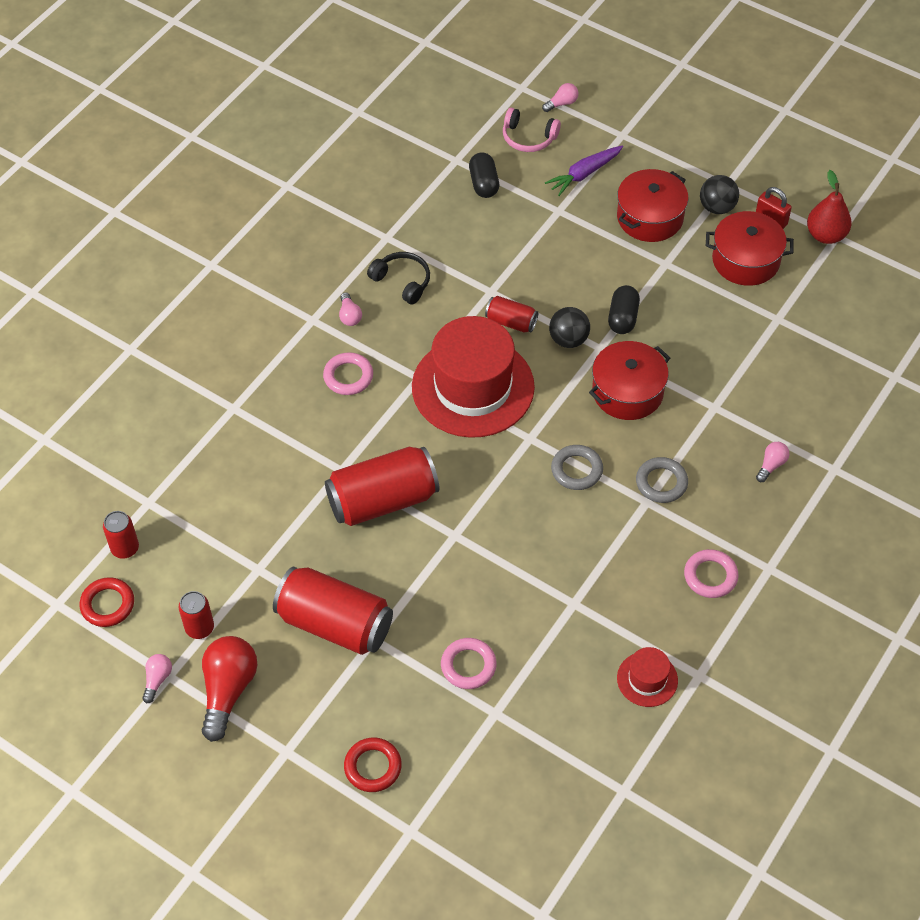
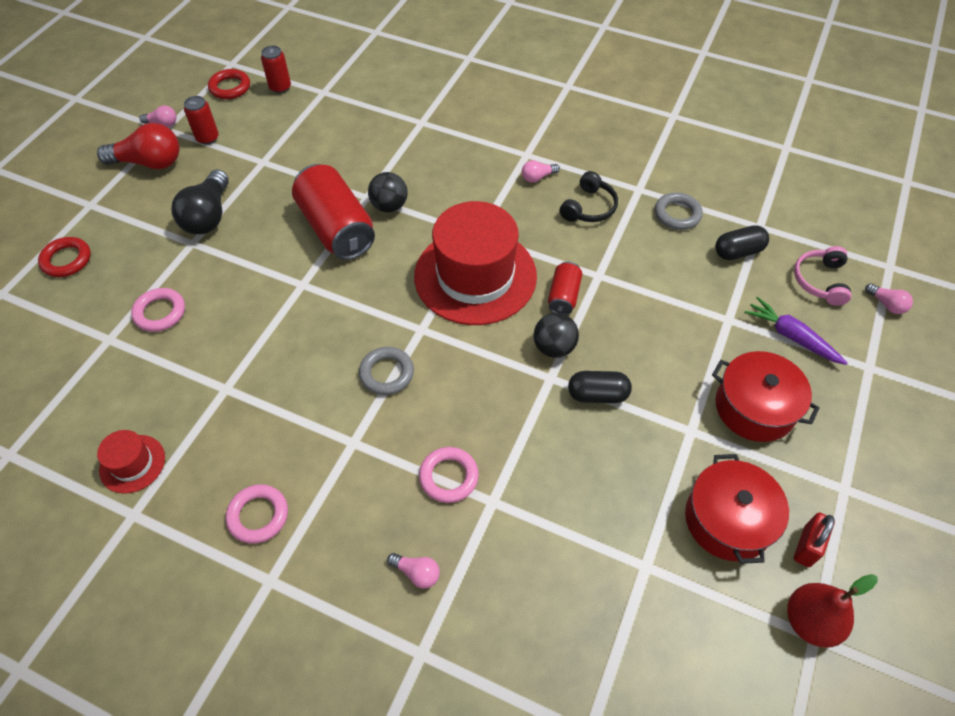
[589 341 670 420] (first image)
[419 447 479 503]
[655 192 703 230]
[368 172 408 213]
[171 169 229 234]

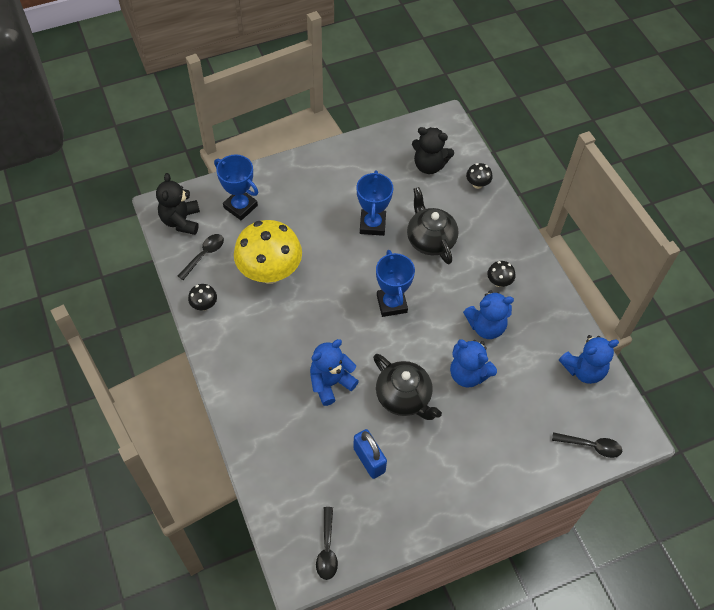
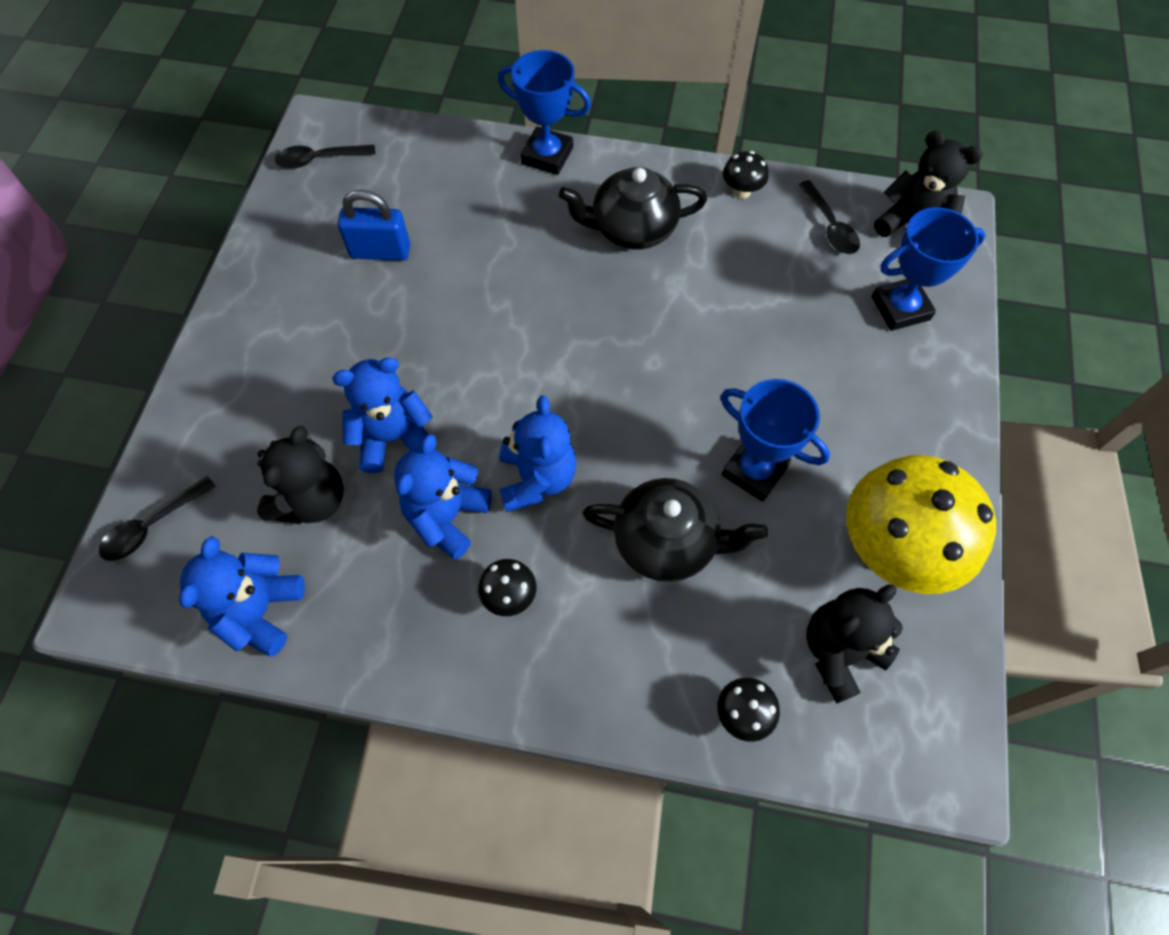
[257 426 344 525]
[846 455 996 594]
[499 395 577 512]
[559 167 707 250]
[498 50 591 175]
[275 145 375 169]

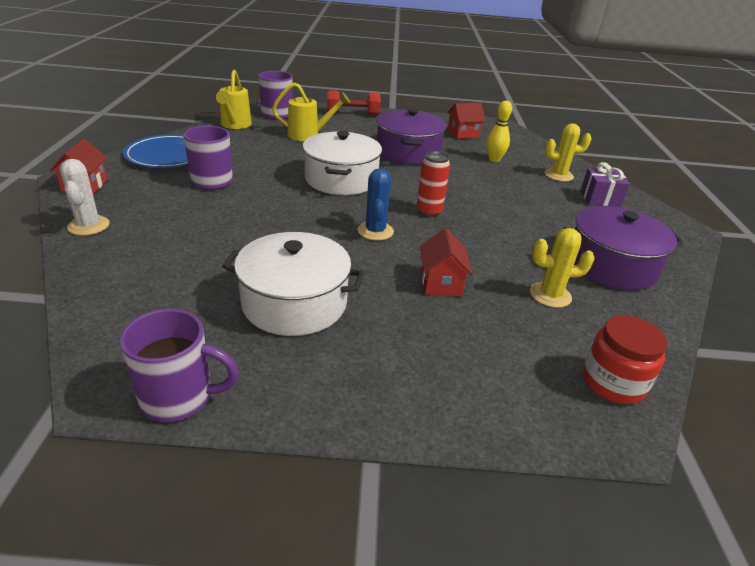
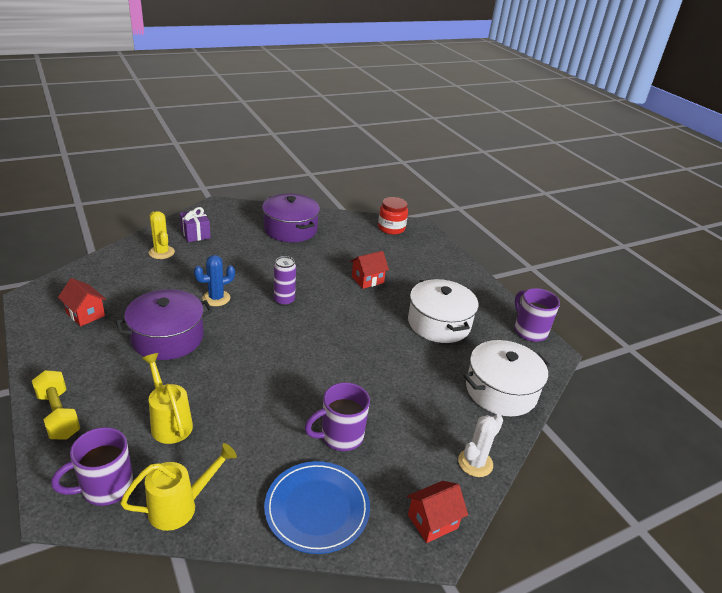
[486 101 512 162] (first image)
[530 228 595 308] (first image)
[463 340 550 416]
[194 255 235 306]
[32 370 80 439]
[274 256 296 306]

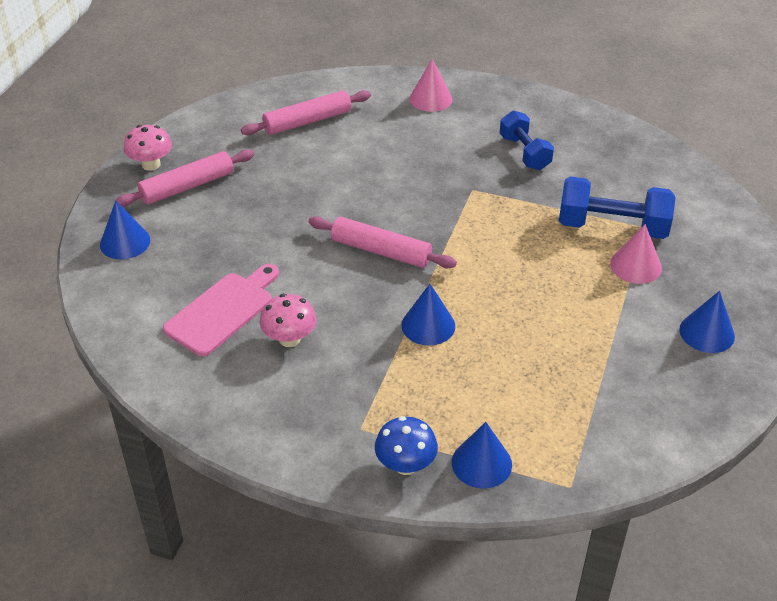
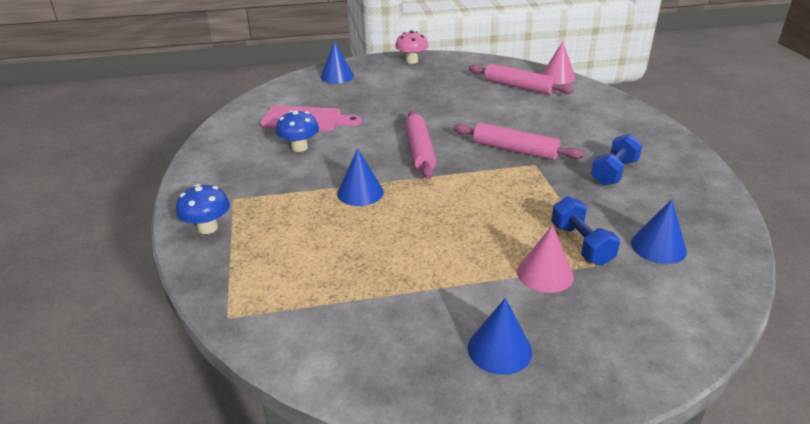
[454 122 584 160]
[542 41 575 84]
[631 199 687 264]
[276 110 319 152]
[551 196 620 266]

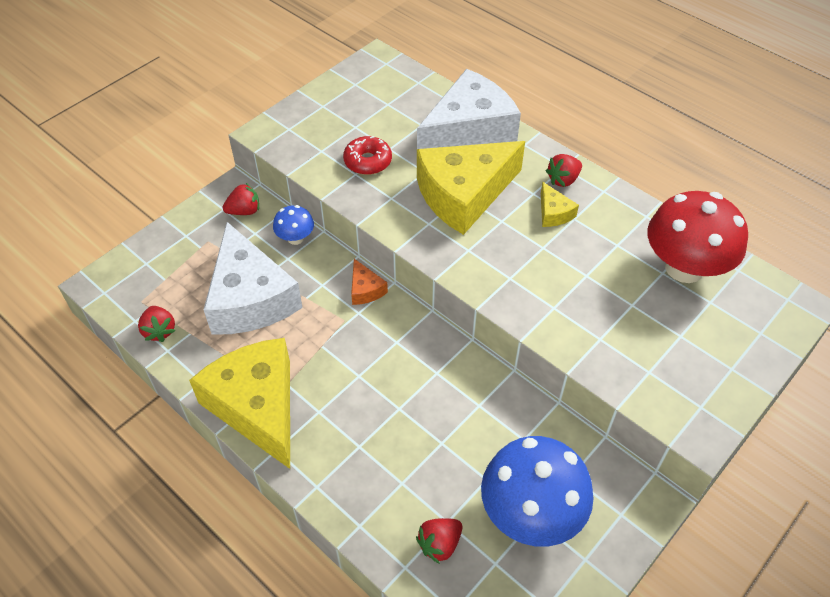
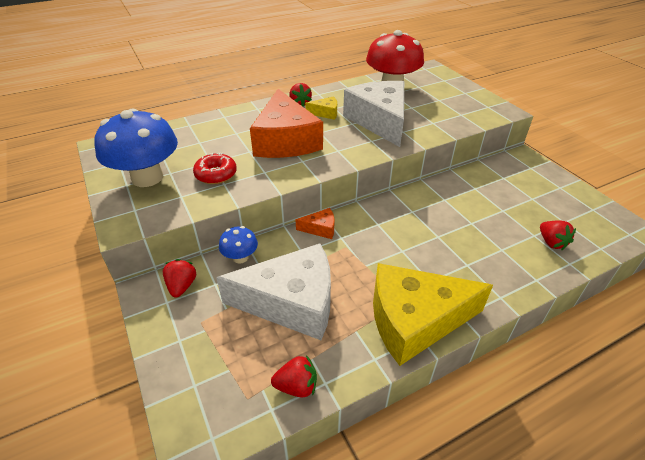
[343 81 404 147]
[94 109 178 187]
[250 89 323 158]

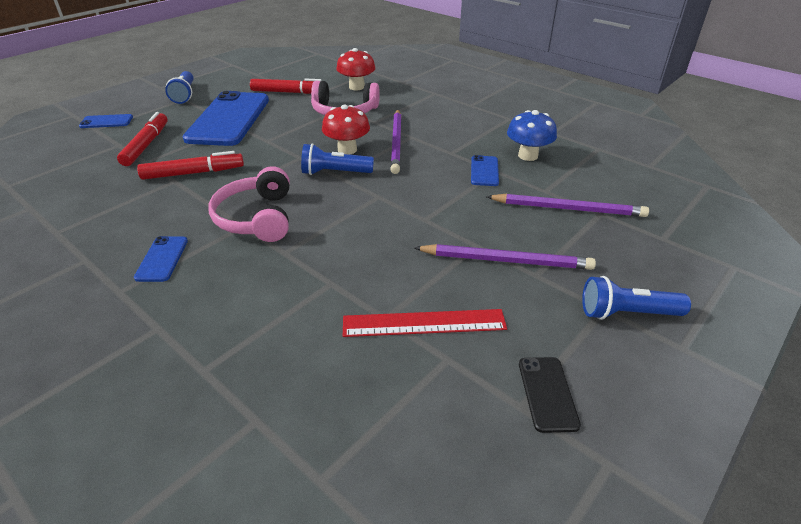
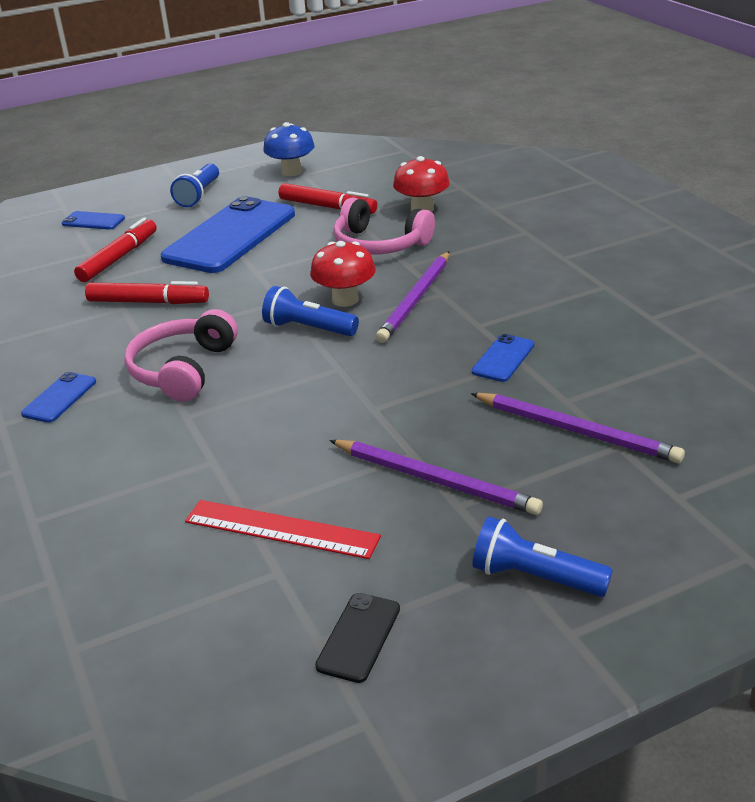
[263 122 315 176]

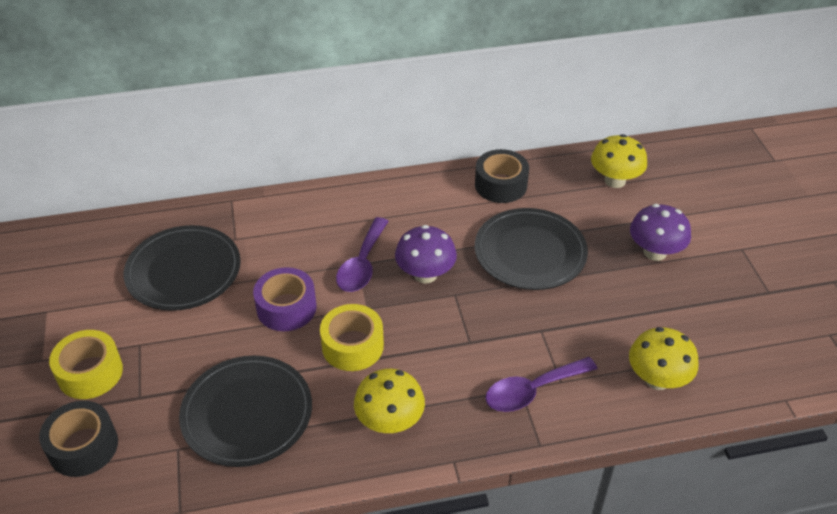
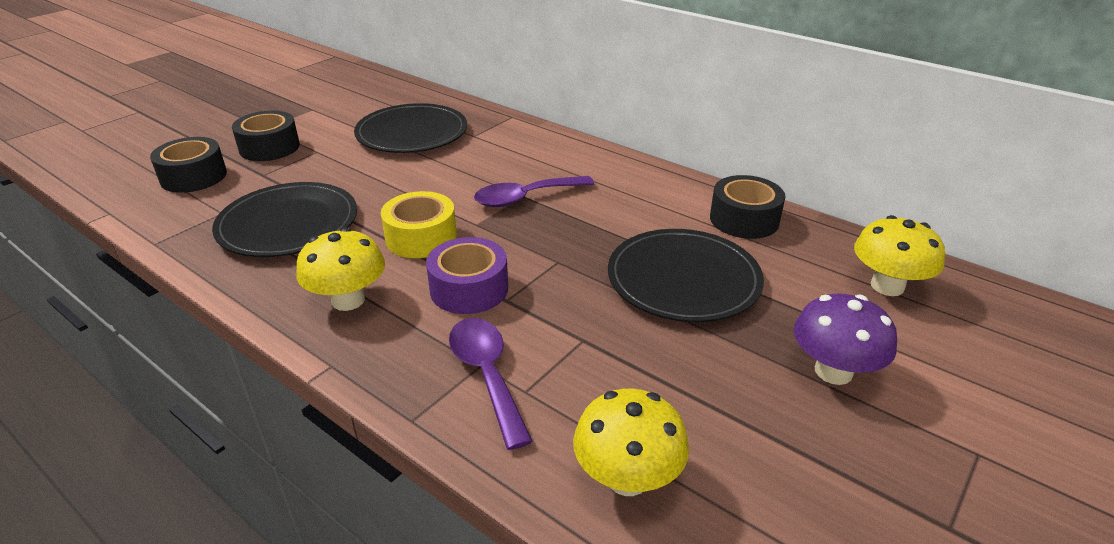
[395 225 457 283] (first image)
[426 237 508 314]
[232 111 300 161]
[449 318 533 450]

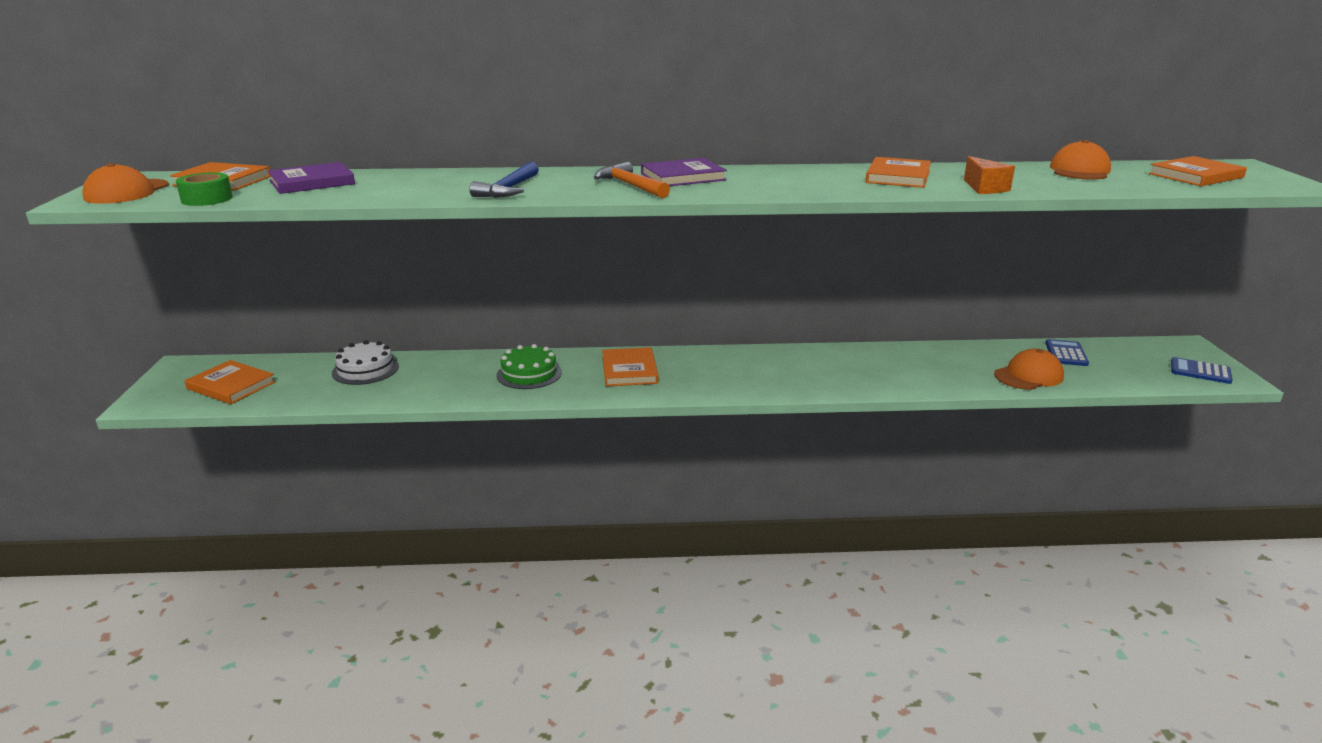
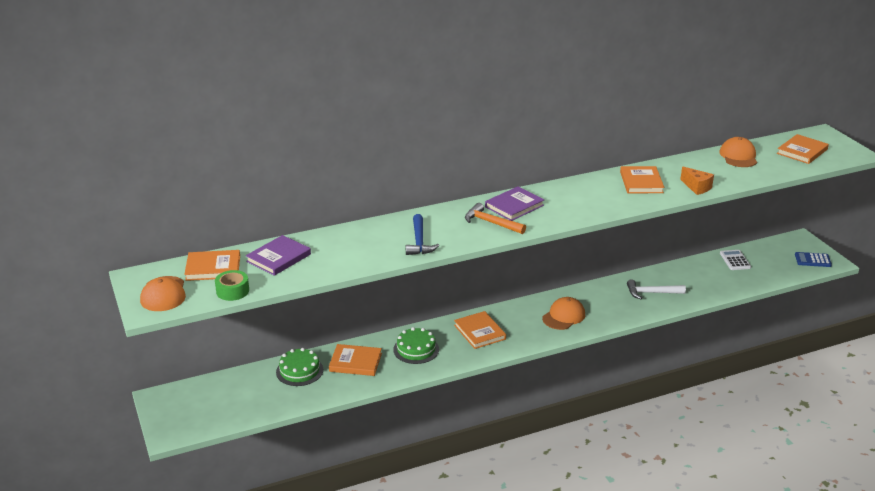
[627 279 686 299]
[329 344 382 376]
[542 297 585 330]
[276 348 323 386]
[720 250 751 270]

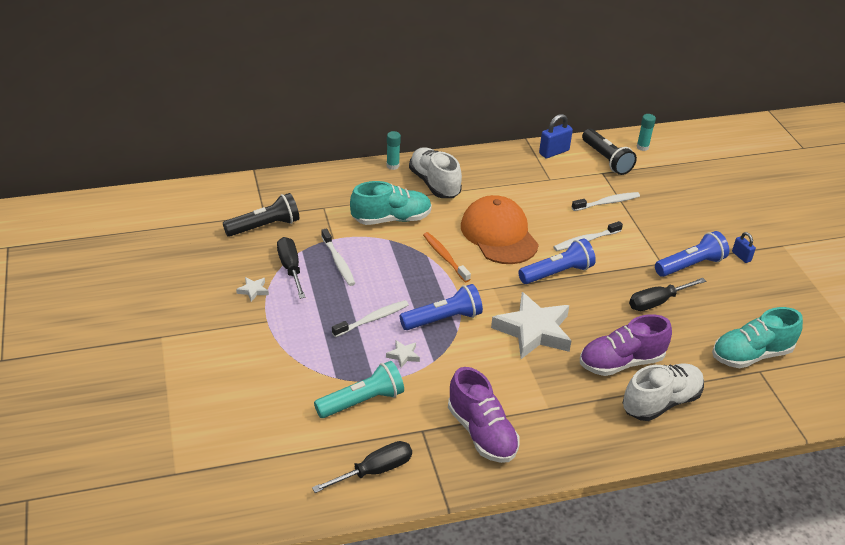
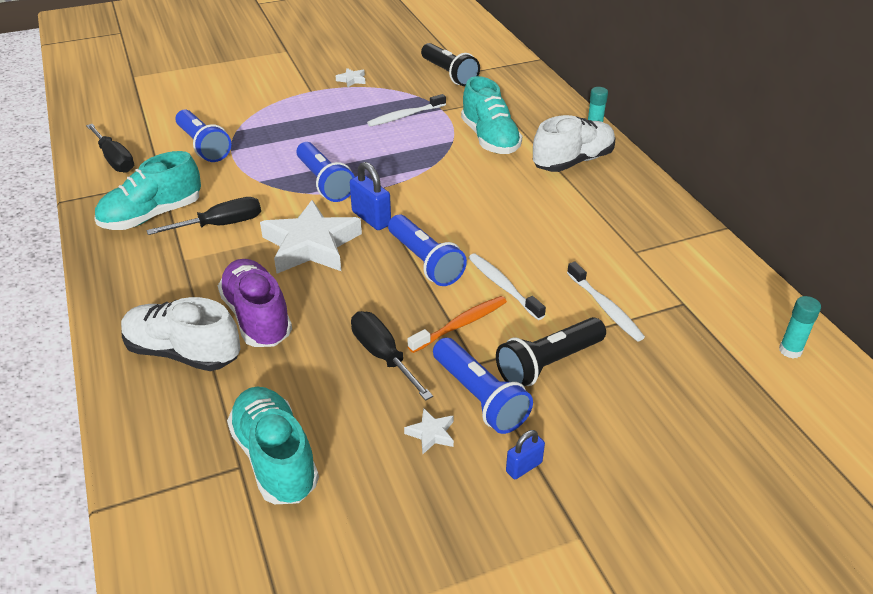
[332 300 409 337] (first image)
[461 195 539 264] (first image)
[146 197 261 235]
[404 408 454 454]
[407 296 507 353]
[350 162 391 230]
[496 317 606 386]
[175 109 231 162]
[94 151 201 230]
[121 297 241 371]

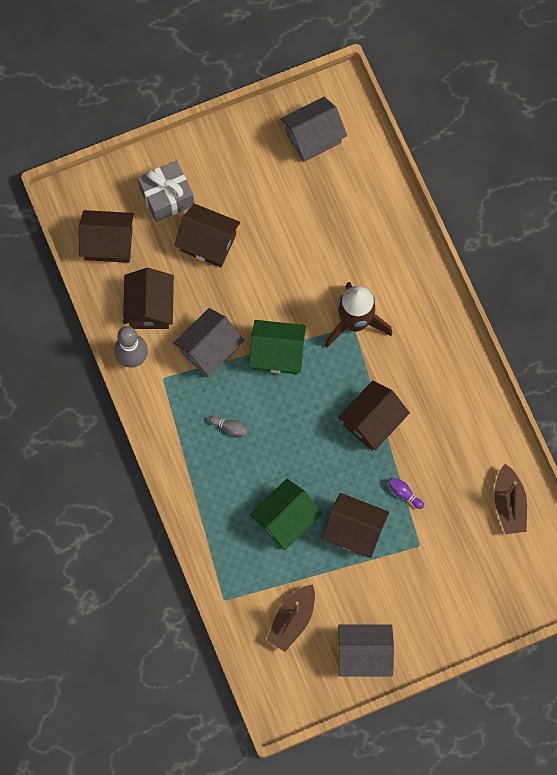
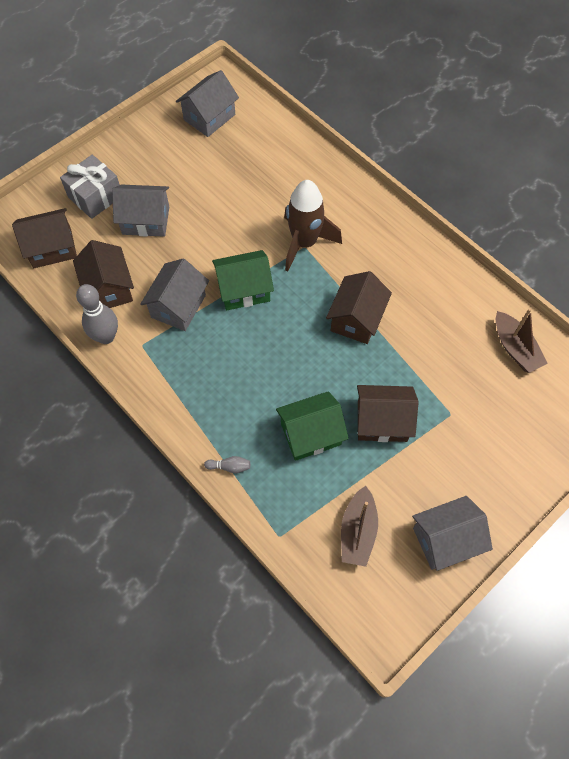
[388 477 424 509] (first image)
[204 456 250 473]
[112 185 169 237]
[276 391 349 461]

